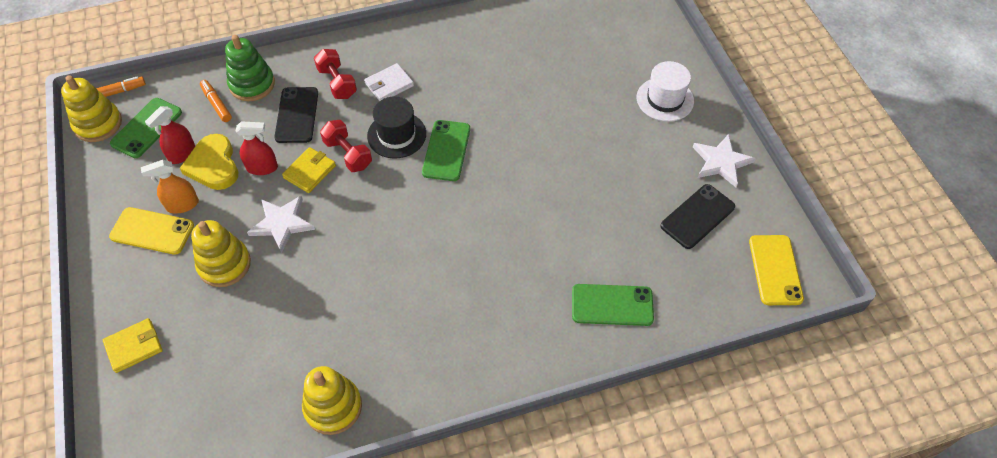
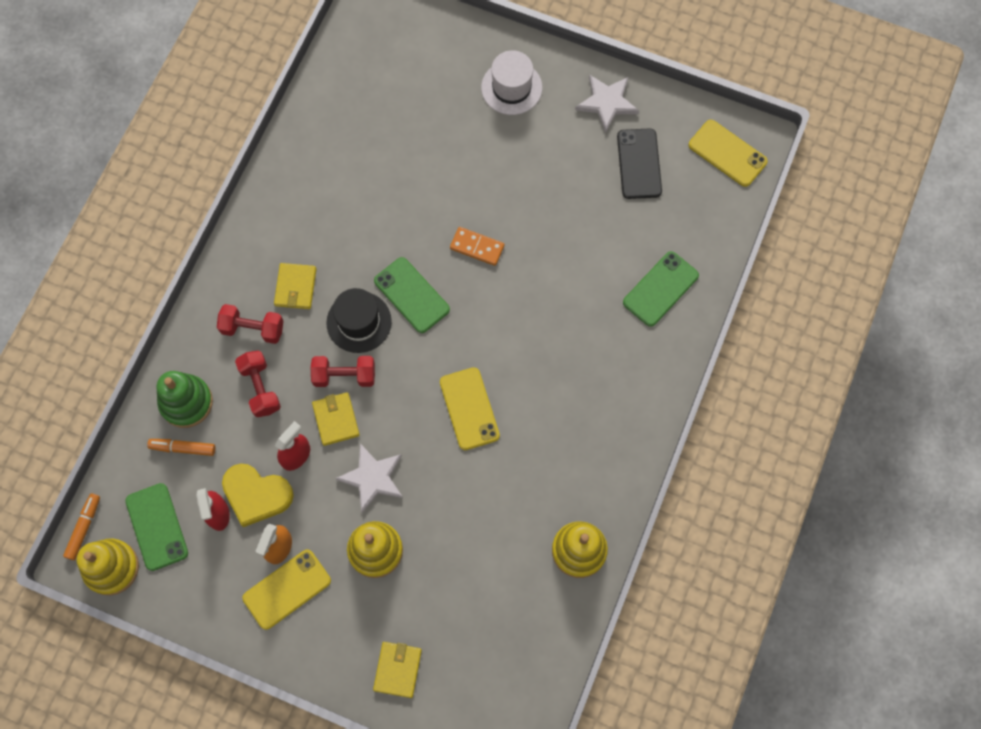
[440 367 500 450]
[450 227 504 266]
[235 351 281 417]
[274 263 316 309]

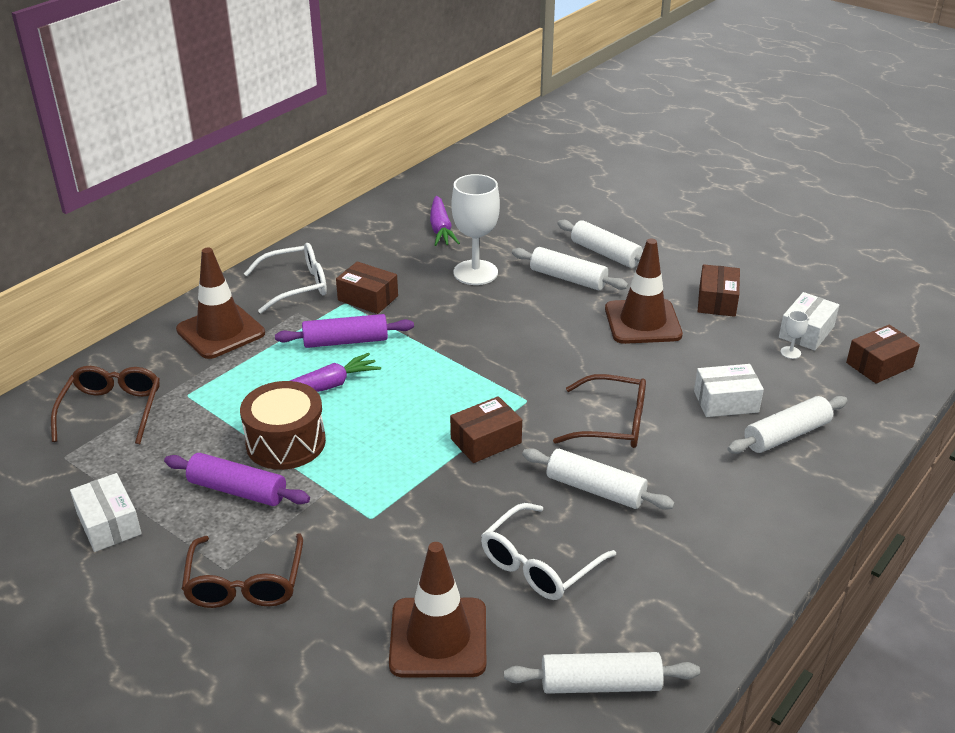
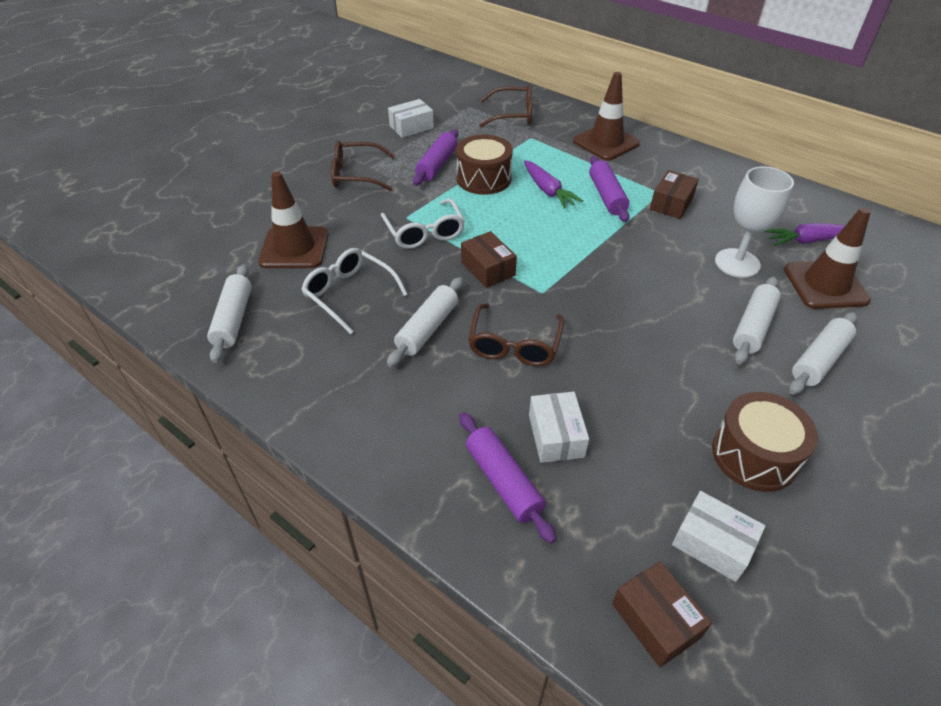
[781 311 808 359] (first image)
[381 198 465 249]
[784 207 871 309]
[712 392 818 492]
[459 412 556 544]

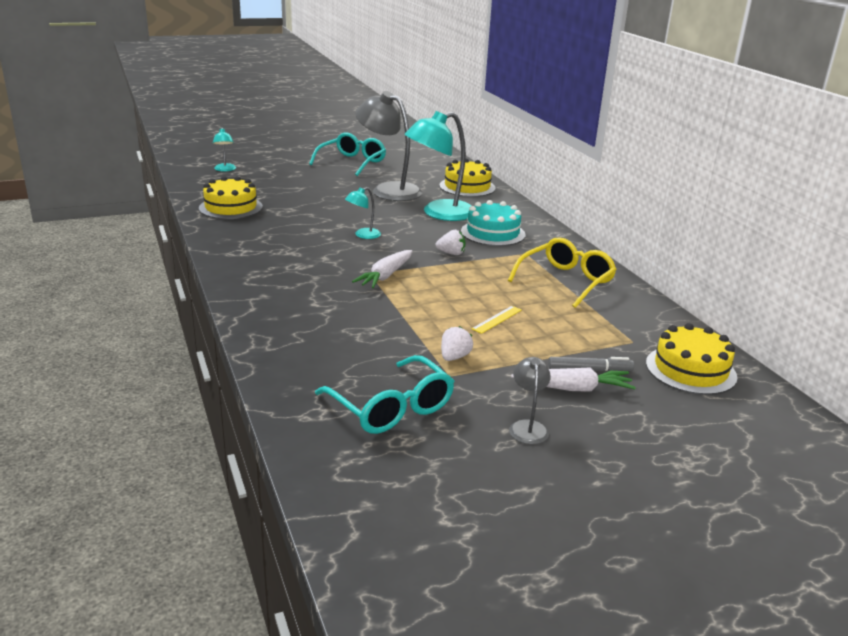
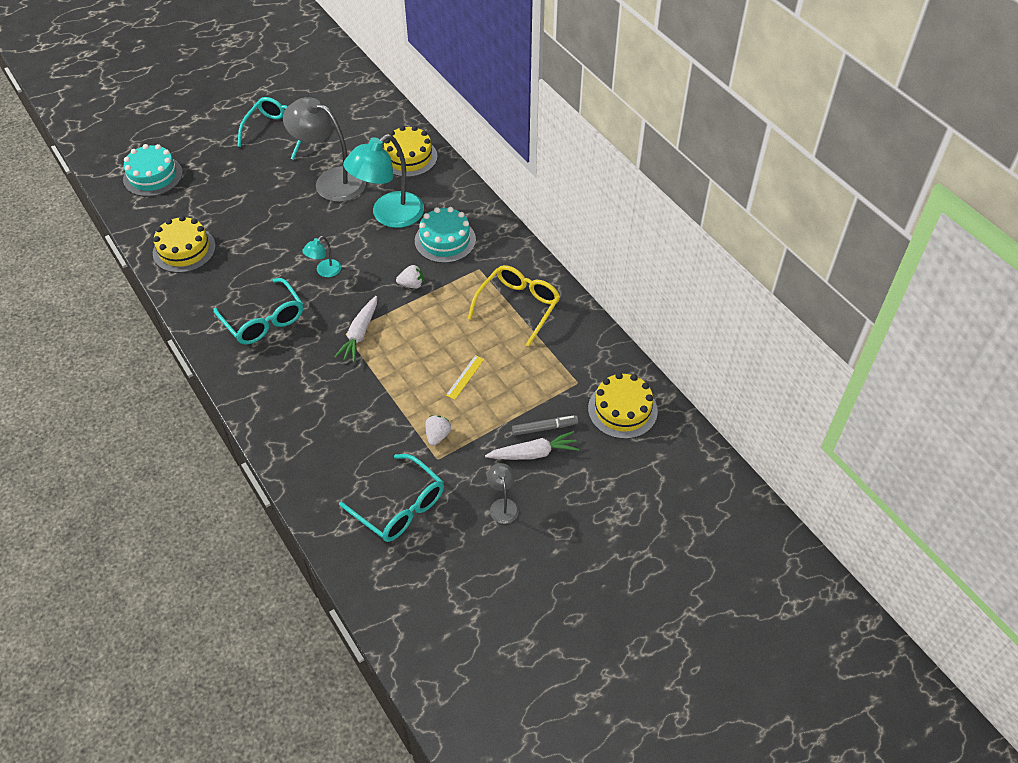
[213 278 303 345]
[123 144 183 197]

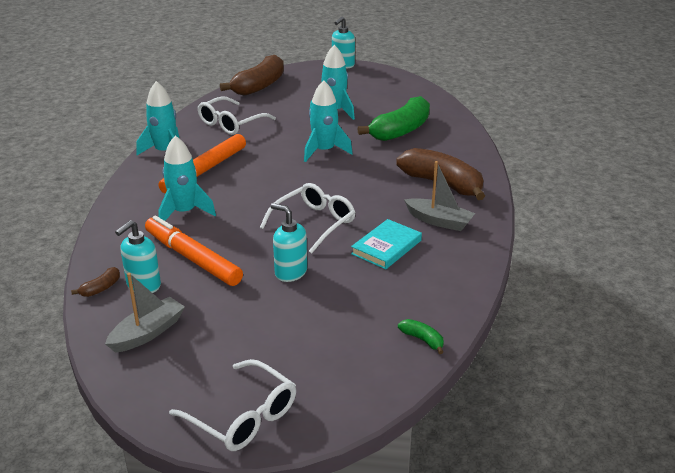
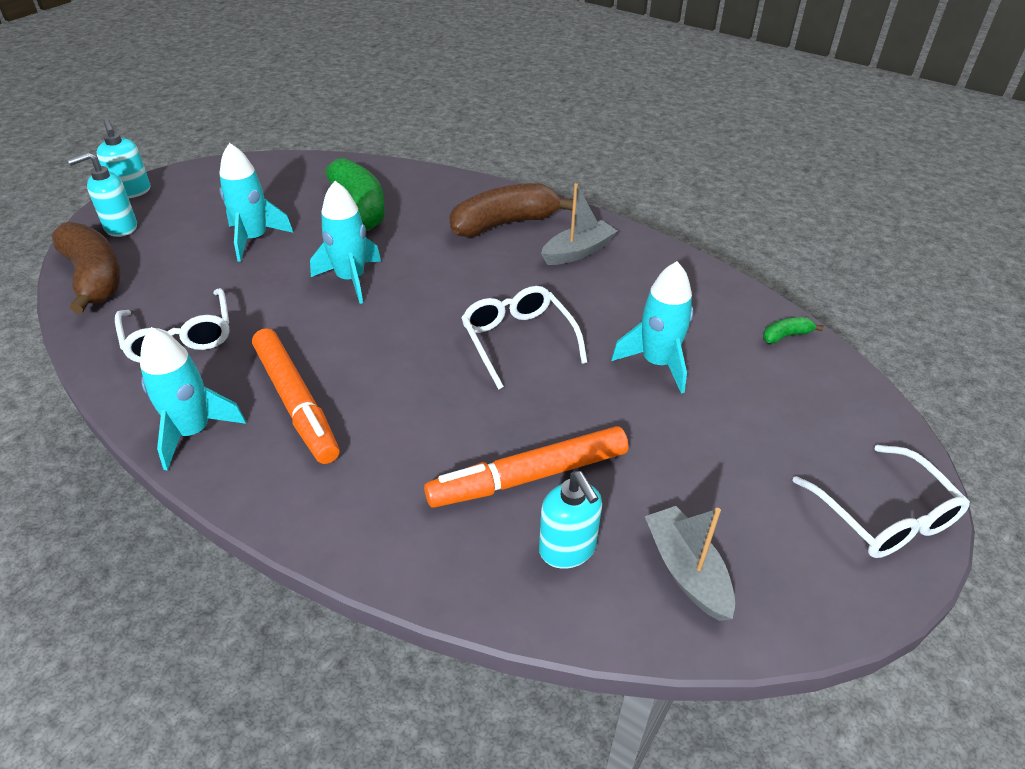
[71 267 120 297] (first image)
[351 219 422 269] (first image)
[611 261 693 394]
[68 152 137 237]
[792 445 970 558]

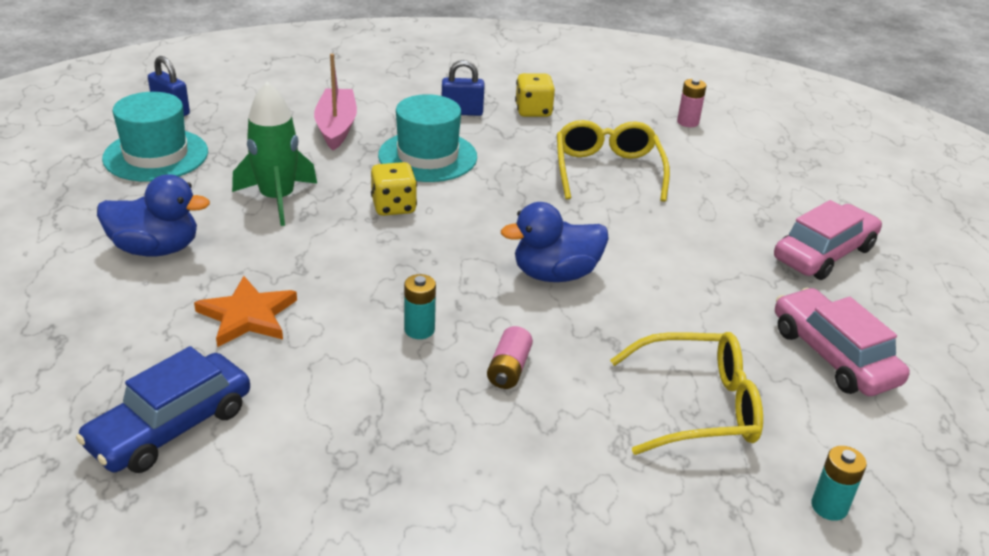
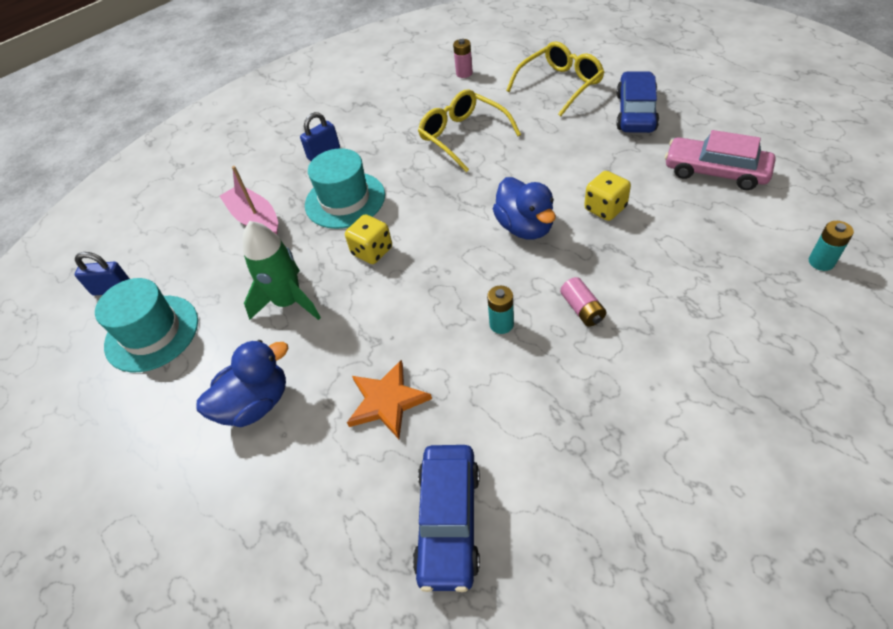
[584 171 631 221]
[506 42 604 116]
[616 71 659 133]
[493 177 556 240]

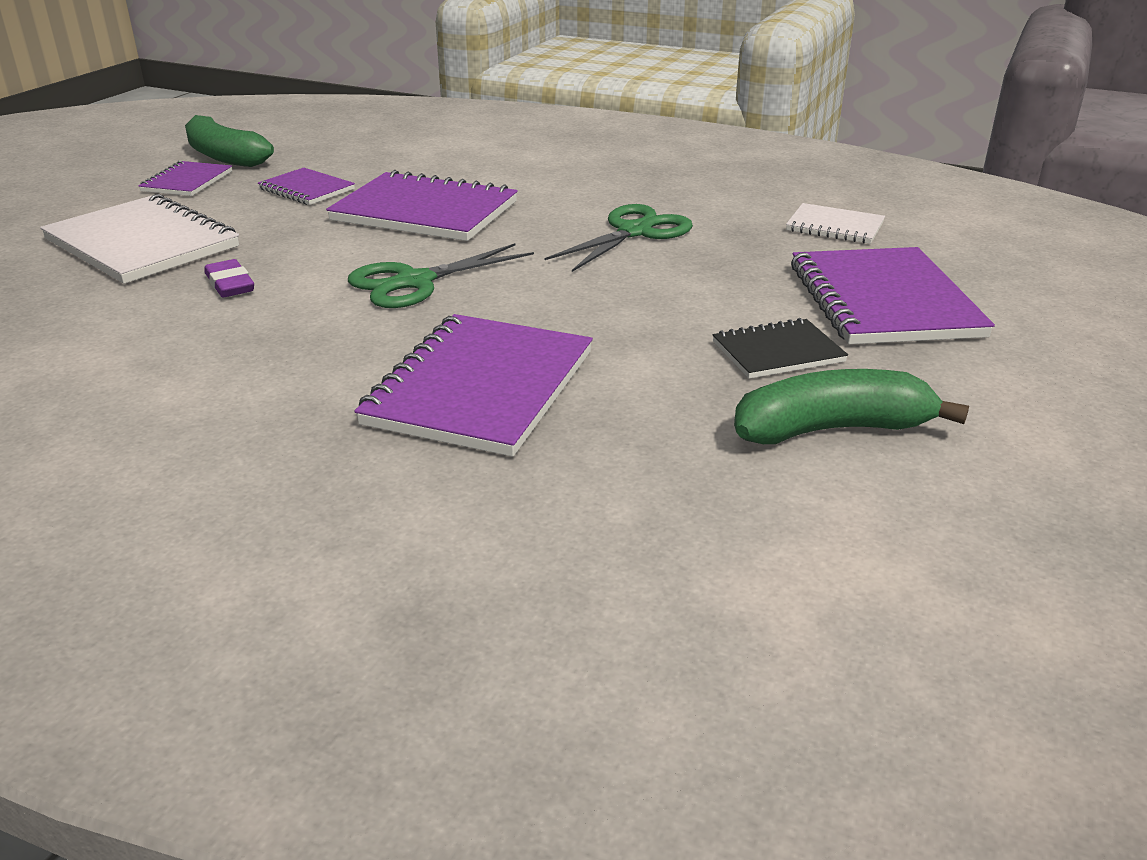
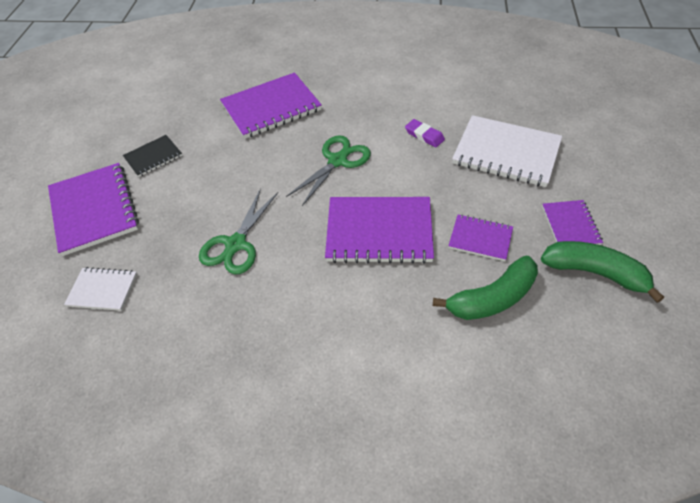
[433 256 538 320]
[220 72 322 139]

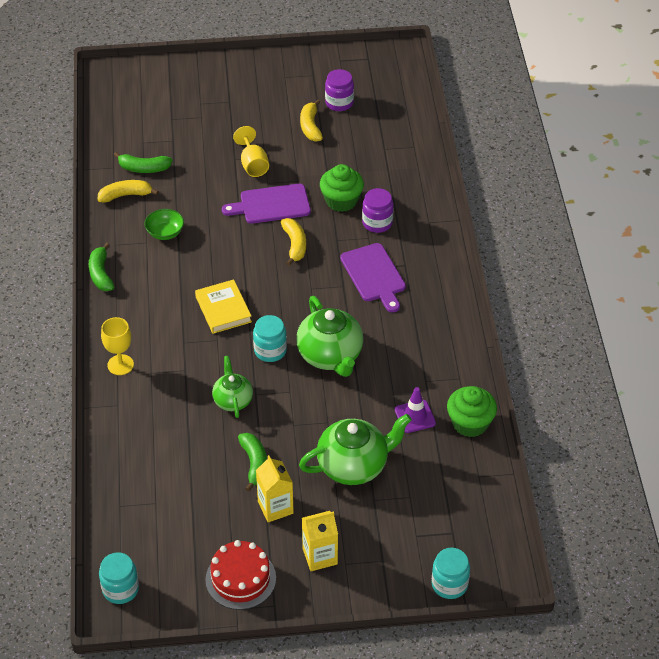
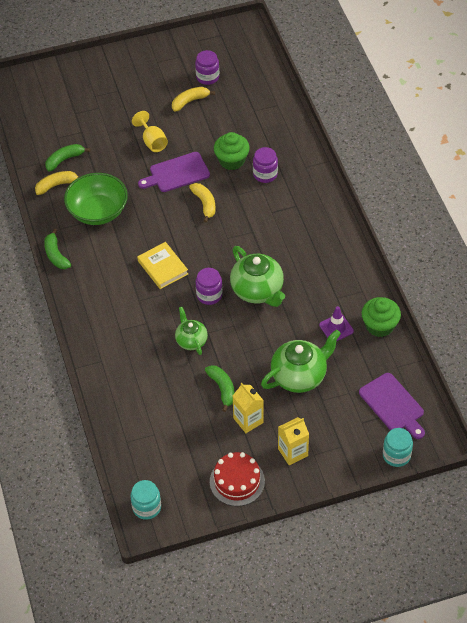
[101 317 134 375] (first image)
[359 373 425 439]
[196 268 223 305]
[45 144 90 171]
[172 87 215 112]
[64 173 128 225]

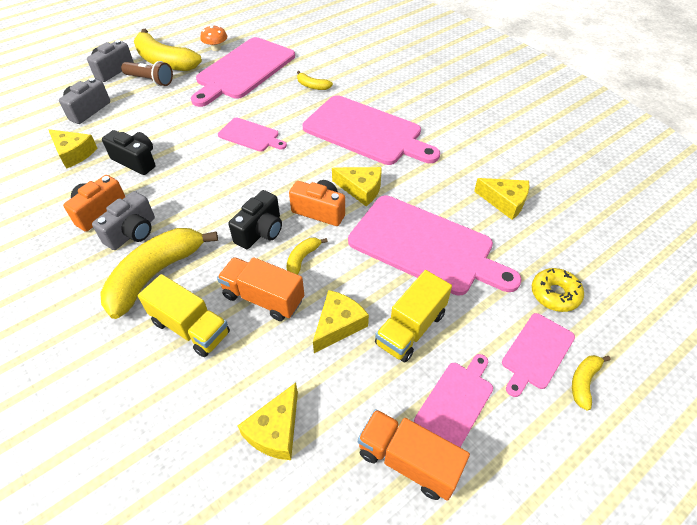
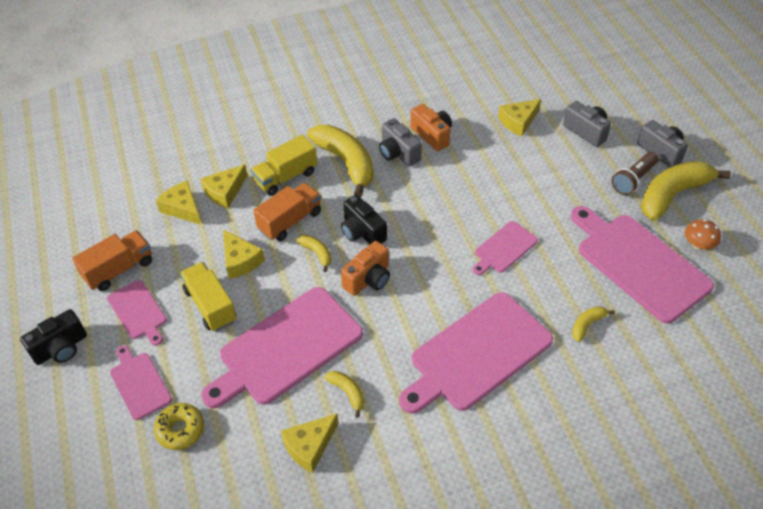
[20 309 87 365]
[200 165 247 208]
[324 371 364 417]

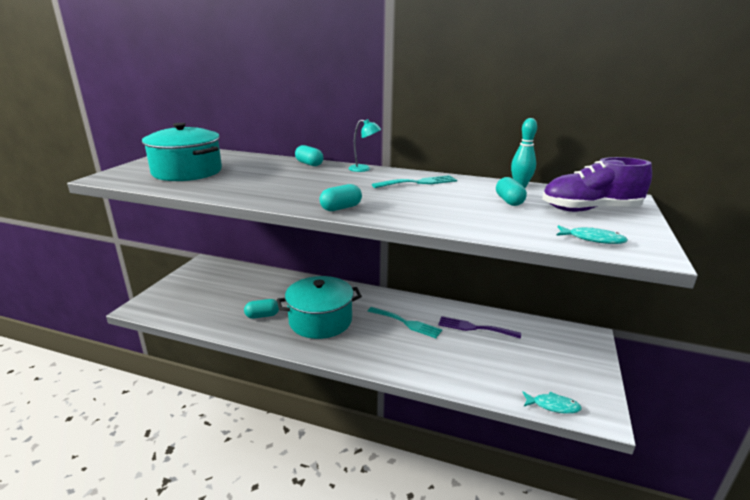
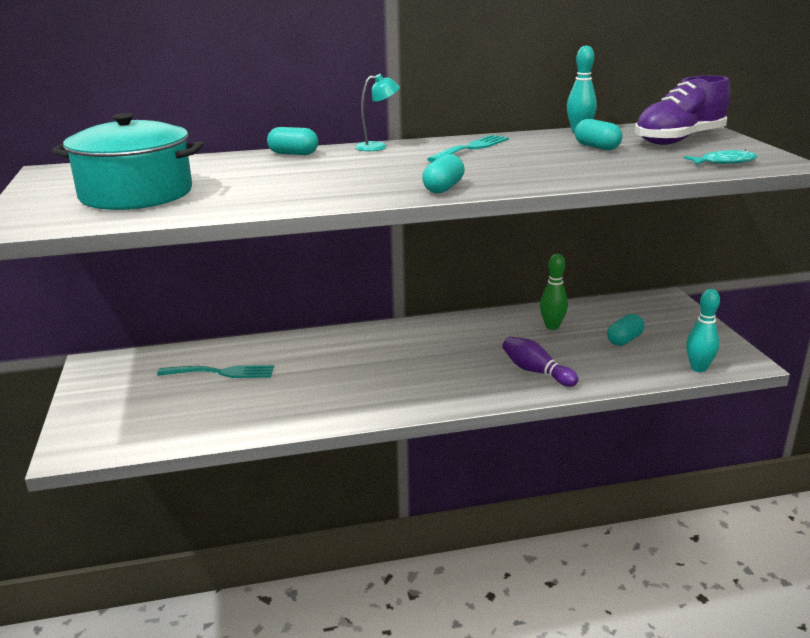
[277 276 362 339] (first image)
[502 336 578 387]
[607 314 644 346]
[157 365 274 378]
[540 254 568 330]
[686 289 720 372]

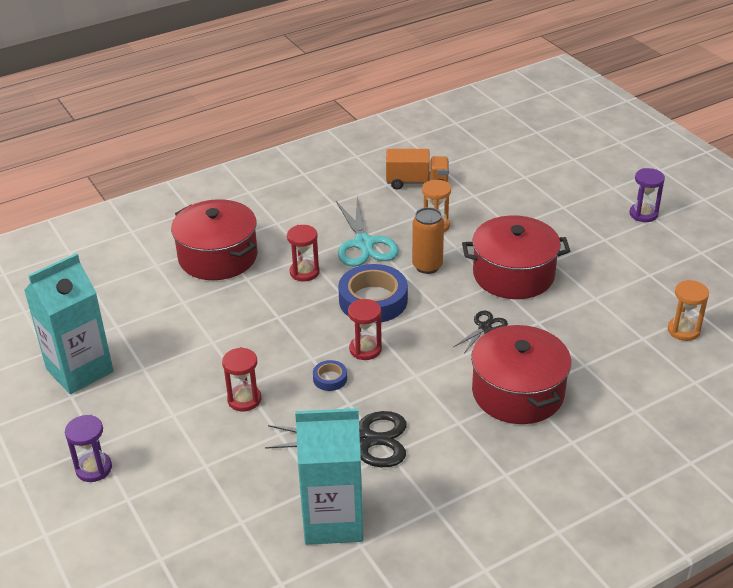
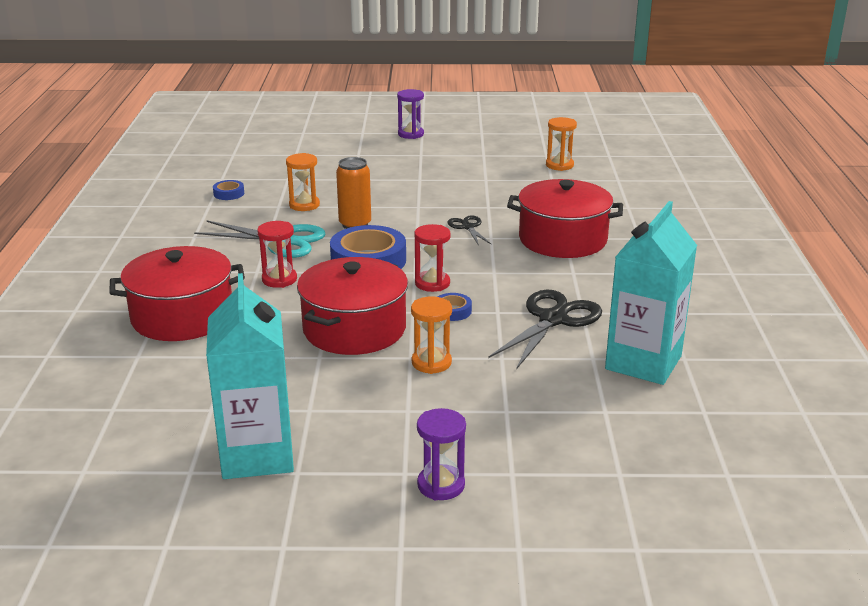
[297 257 408 355]
[213 180 244 200]
[411 296 452 374]

